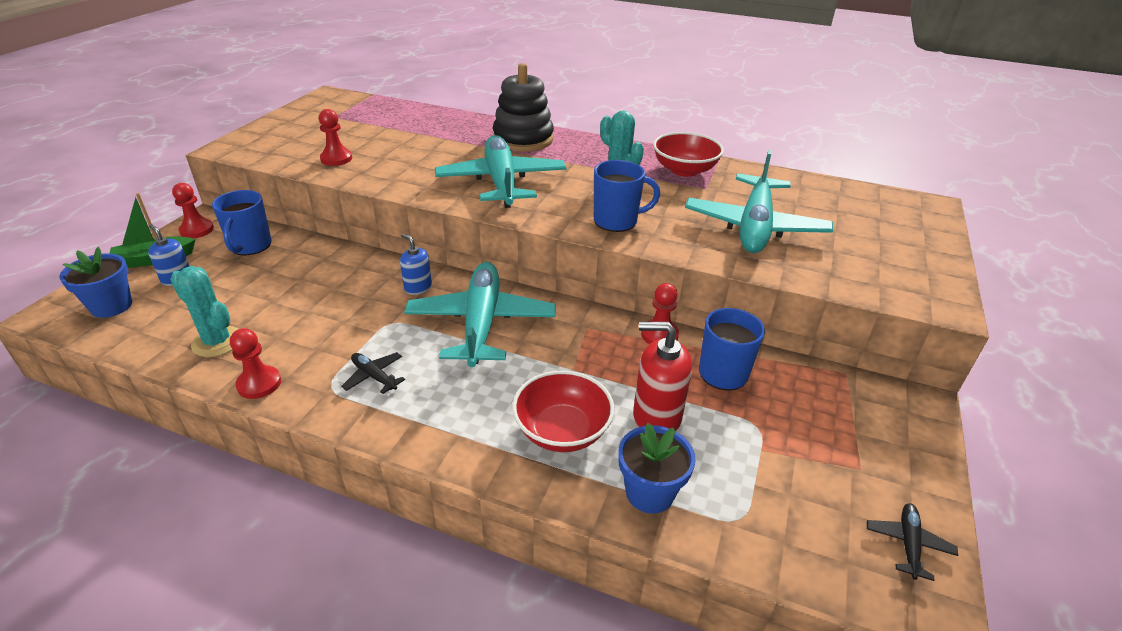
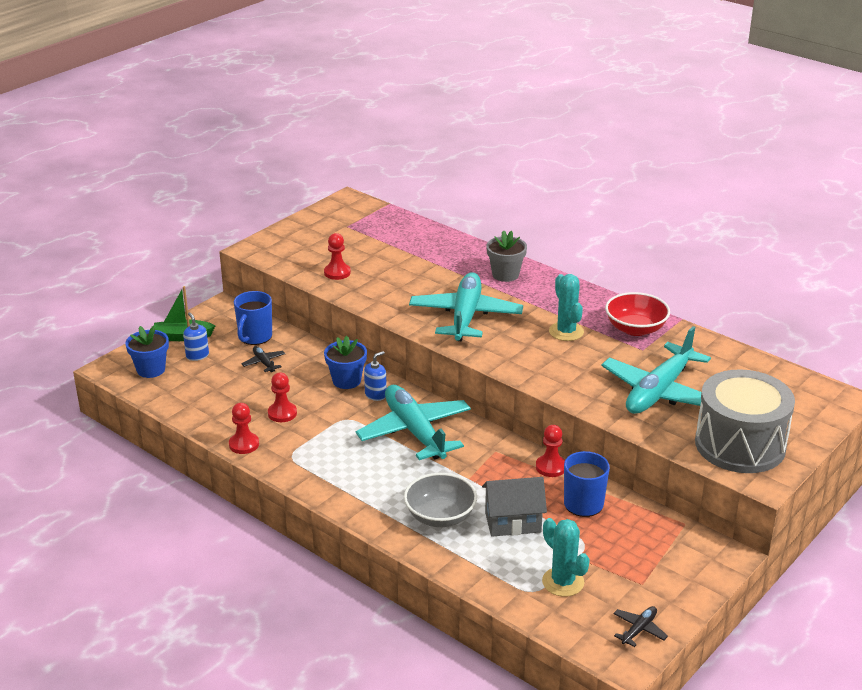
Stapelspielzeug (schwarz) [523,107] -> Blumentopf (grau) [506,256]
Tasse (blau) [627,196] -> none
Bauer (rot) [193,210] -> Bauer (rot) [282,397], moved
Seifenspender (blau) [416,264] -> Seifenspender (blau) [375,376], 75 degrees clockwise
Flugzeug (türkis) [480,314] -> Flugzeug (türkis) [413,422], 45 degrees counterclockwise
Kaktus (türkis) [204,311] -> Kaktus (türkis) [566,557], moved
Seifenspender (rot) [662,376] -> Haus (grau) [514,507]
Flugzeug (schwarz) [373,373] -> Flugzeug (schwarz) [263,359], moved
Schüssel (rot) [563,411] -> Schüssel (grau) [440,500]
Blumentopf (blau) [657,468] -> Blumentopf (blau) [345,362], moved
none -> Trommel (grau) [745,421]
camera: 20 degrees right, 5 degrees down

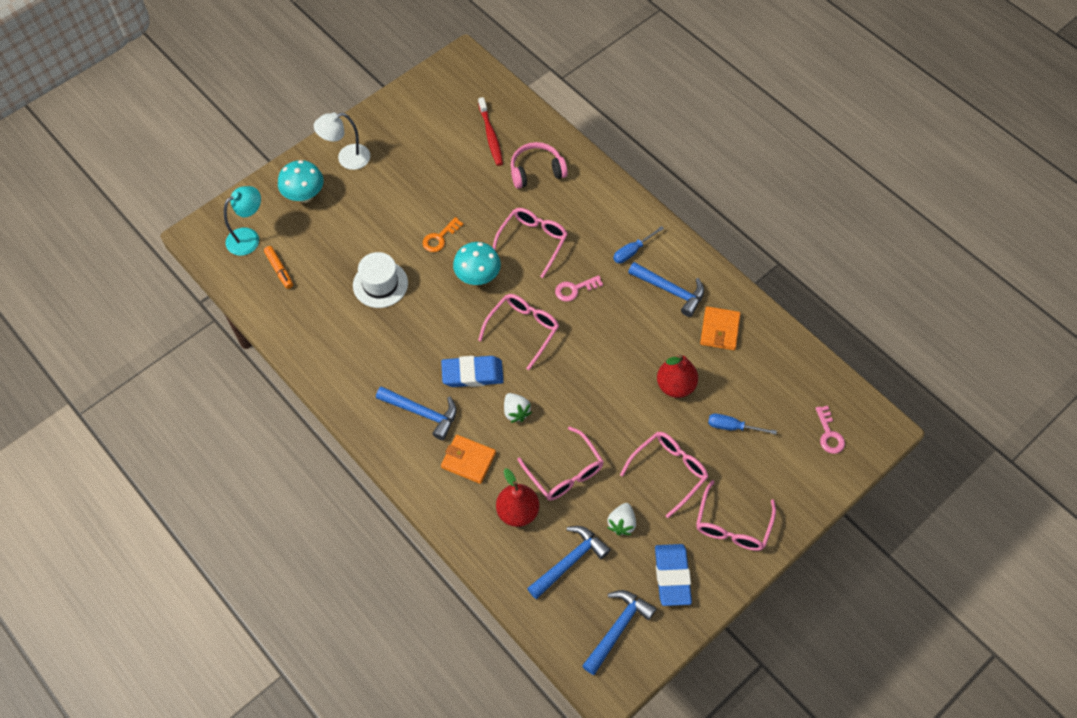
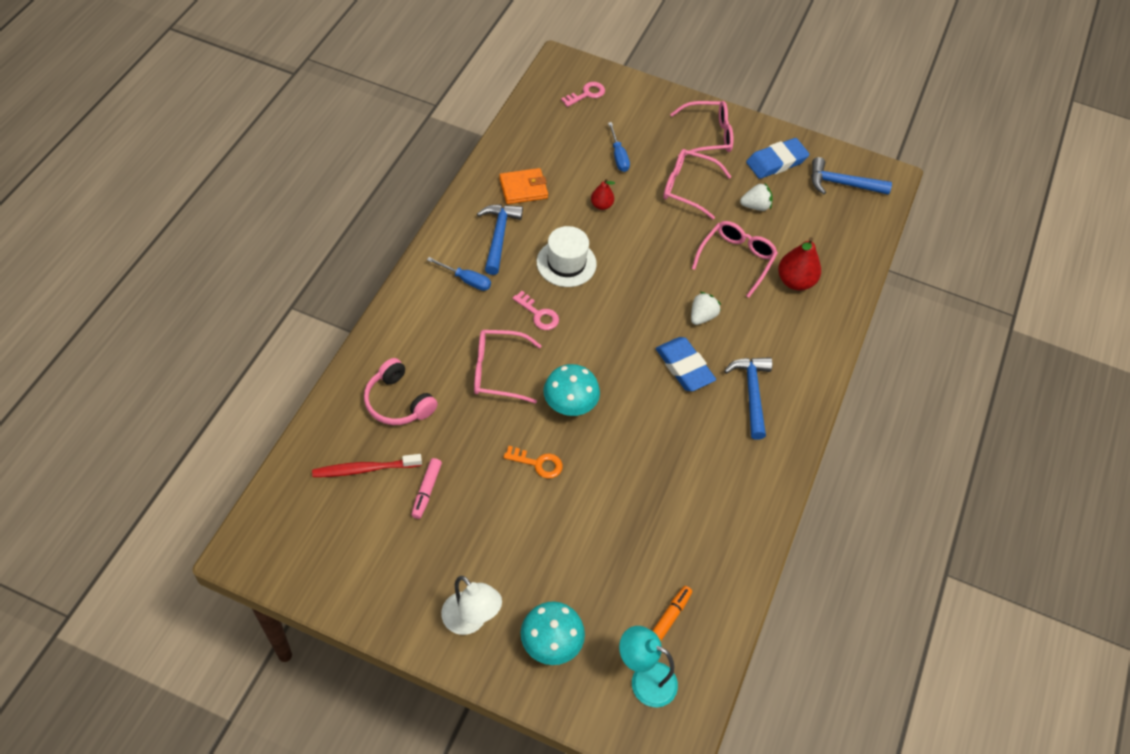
Zahnbürste (rot) [490,131] -> Zahnbürste (rot) [367,465], 150 degrees counterclockwise
Hut (weiß) [380,280] -> Hut (weiß) [567,256], moved
Brille (rosa) [518,332] -> none
Birne (rot) [677,376] -> Birne (rot) [603,194], x0.58
Geldbörse (orange) [468,459] -> none
Hammer (blau) [568,562] -> none
none -> Filzstift (rosa) [426,488]
camera: 120 degrees left, 5 degrees down

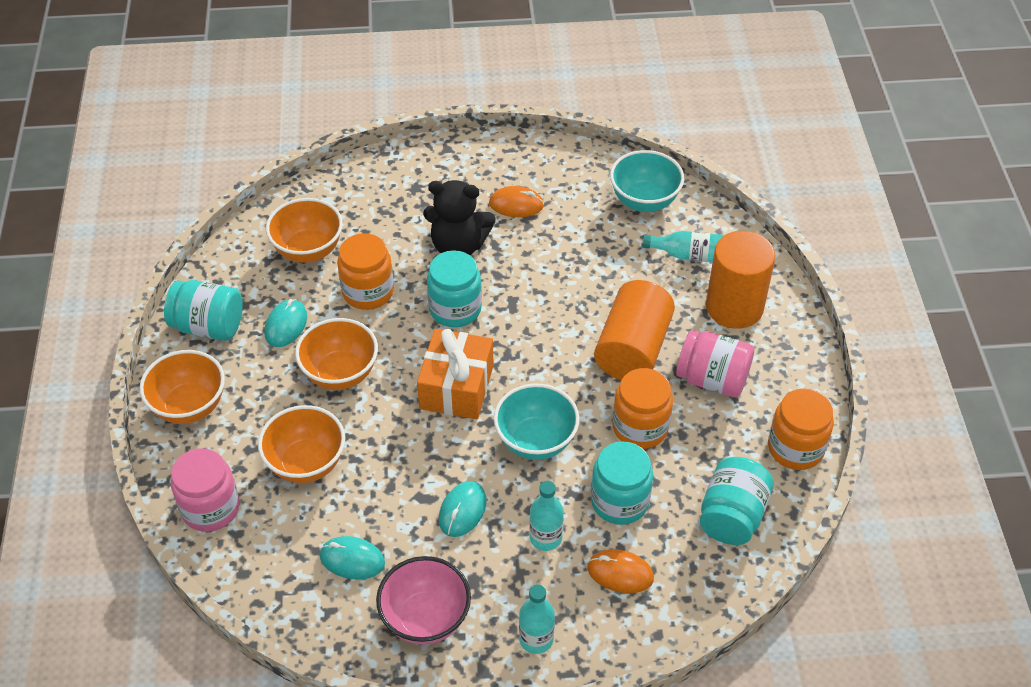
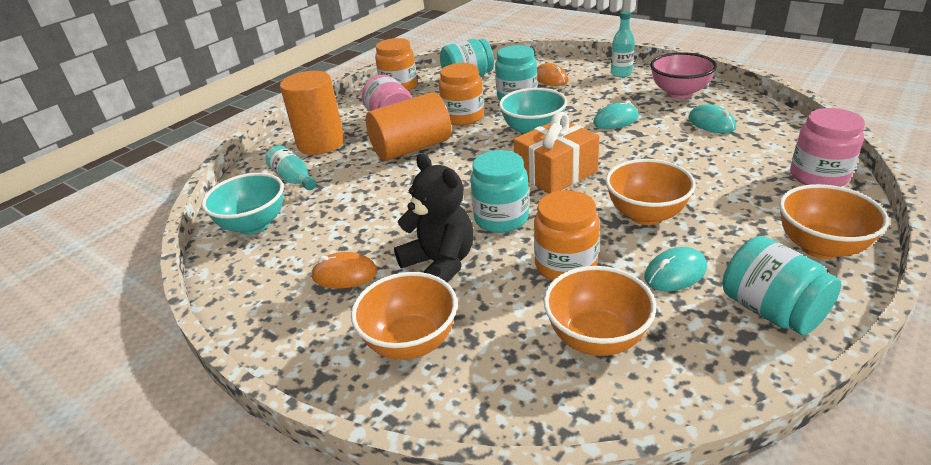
Computermaus (orange) [516,201] -> Computermaus (orange) [344,270], 45 degrees counterclockwise
Schüssel (orange) [301,444] -> Schüssel (orange) [404,316], moved
Flasche (türkis) [546,516] -> none
camera: 135 degrees left, 15 degrees down

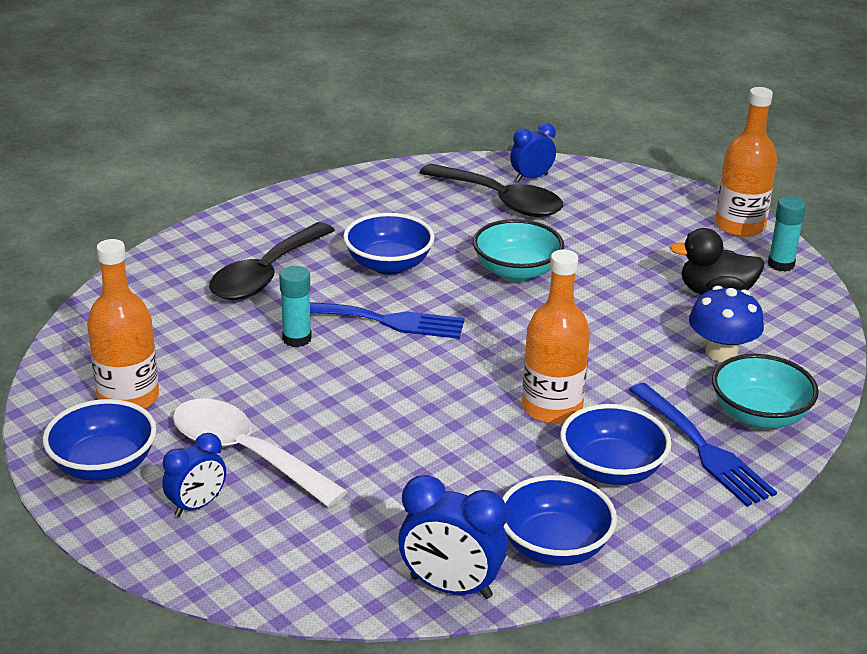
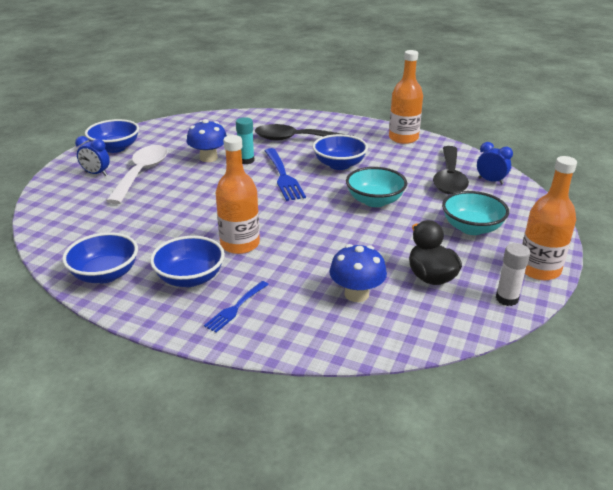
Klebestift (türkis) [787,234] -> Klebestift (weiß) [513,274]
Flasche (orange) [123,324] -> Flasche (orange) [406,97], moved
Schüssel (türkis) [765,391] -> Schüssel (türkis) [475,213], moved
Gabel (blau) [703,445] -> Gabel (blau) [236,307], x0.60
Wecker (blau) [453,537] -> none
none -> Pilz (blau) [206,140]
camera: 65 degrees right, 0 degrees up

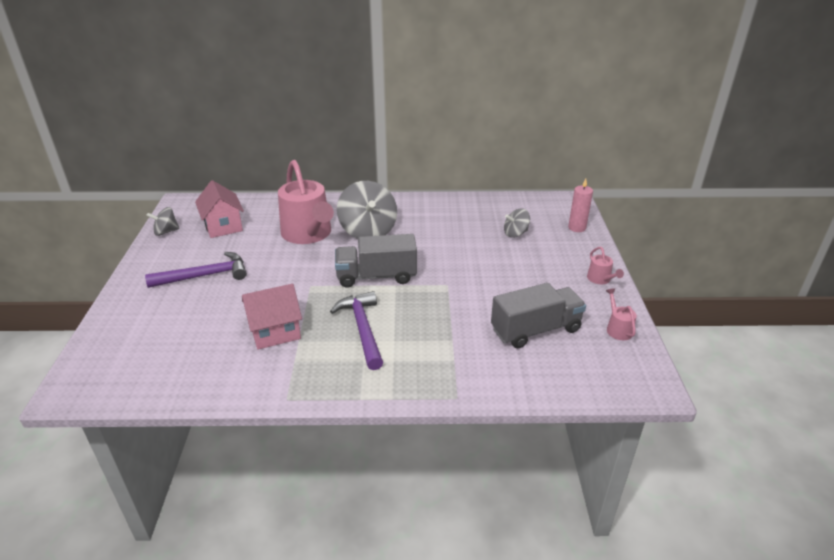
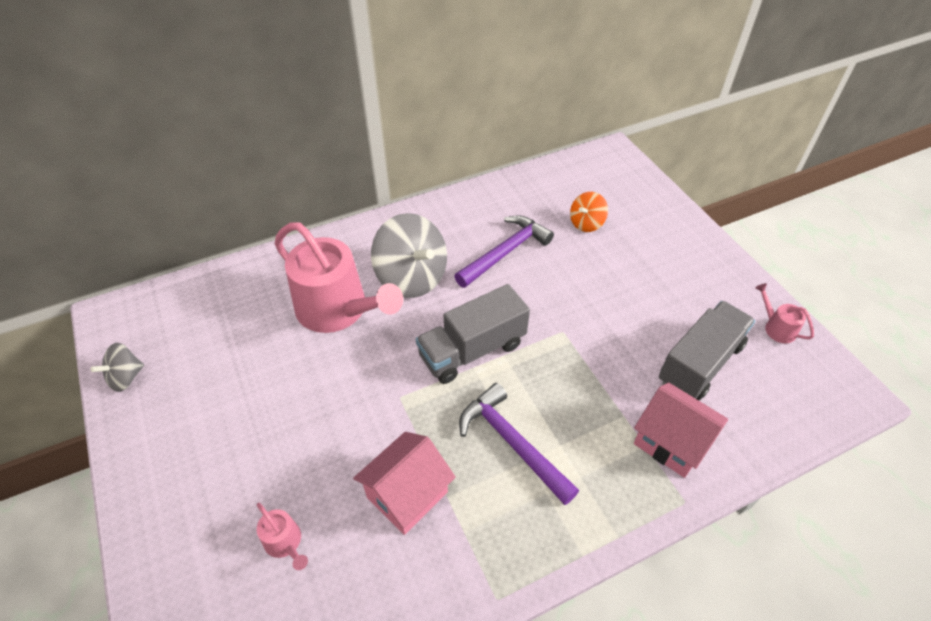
Kerze (rosa) [580,205] -> none
Haus (rosa) [219,209] -> Haus (rosa) [681,430], moved
Kreisel (grau) [517,223] -> Kreisel (orange) [589,212]
Gießkanne (rosa) [605,265] -> Gießkanne (rosa) [282,536], moved
Hammer (lila) [196,270] -> Hammer (lila) [504,251], moved
camera: 25 degrees left, 15 degrees up

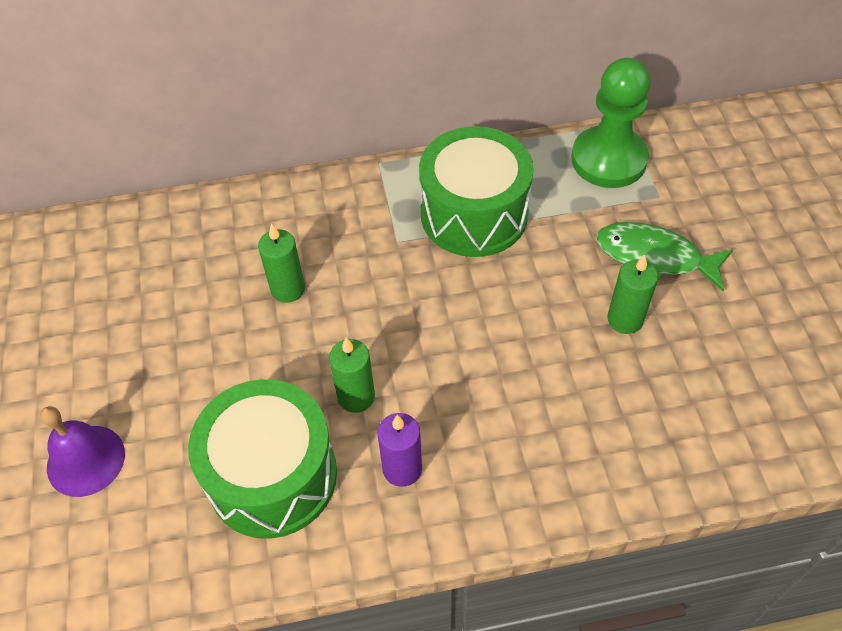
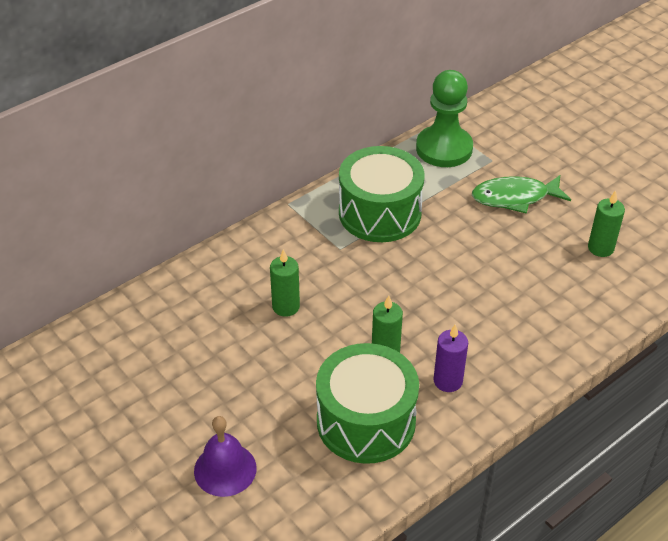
Kerze (grün) [632,294] -> Kerze (grün) [606,223], moved
camera: 30 degrees left, 10 degrees down

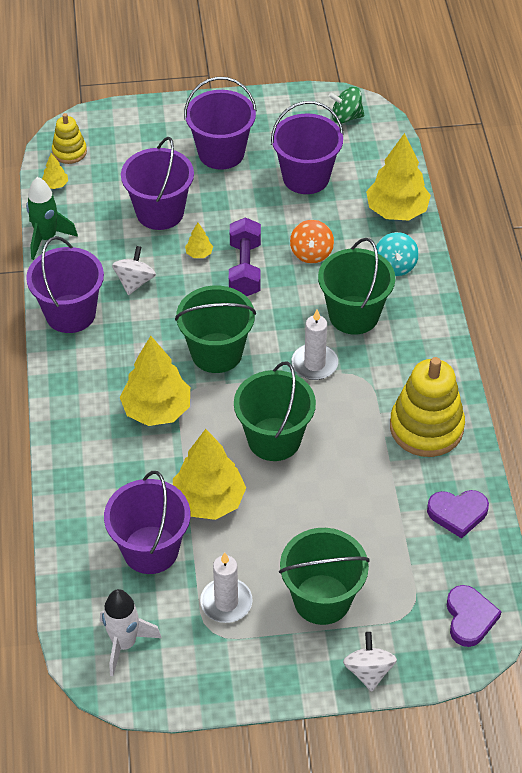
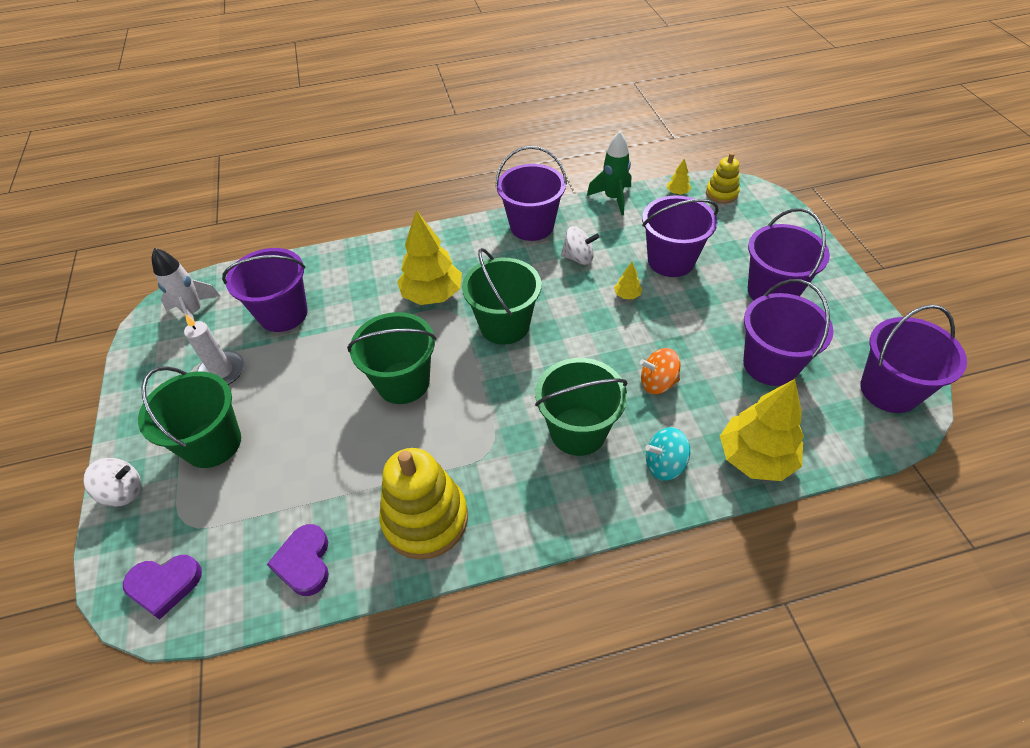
Kreisel (grün) [346,105] -> Eimer (lila) [913,358]
Hantel (lila) [245,257] -> none
Kerze (weiß) [315,345] -> none
Baum (gelb) [209,474] -> none
camera: 85 degrees right, 0 degrees up

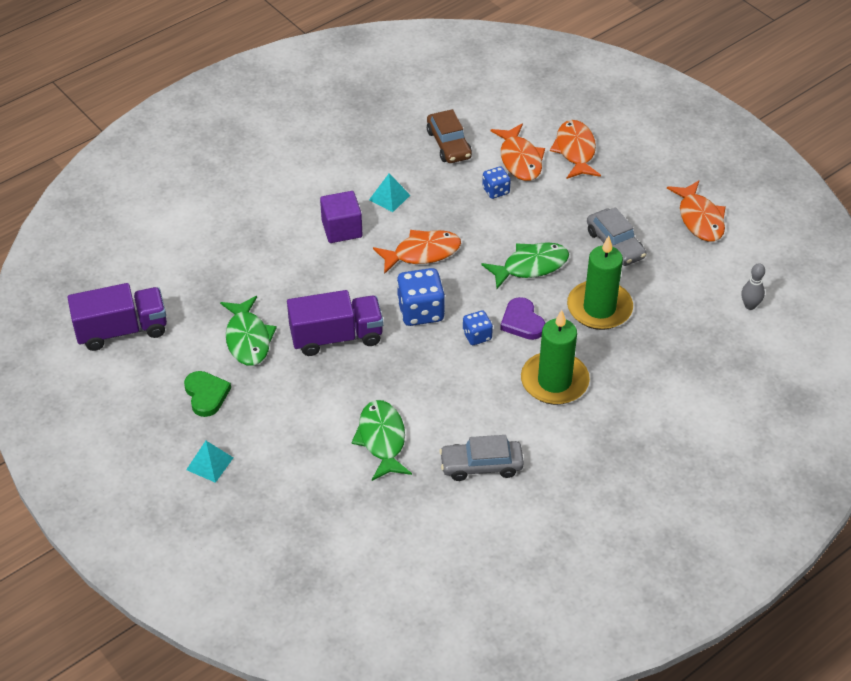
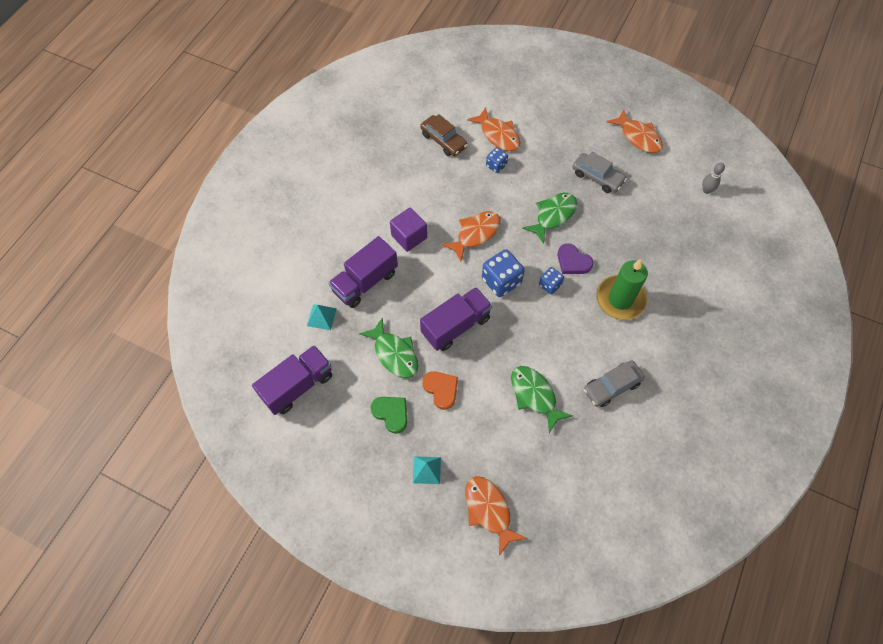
Fisch (orange) [575,149] -> Fisch (orange) [496,516], moved
Pyramide (türkis) [389,192] -> Pyramide (türkis) [322,317], moved
Kerze (grün) [600,283] -> none
none -> Lastwagen (lila) [363,272]
none -> Herz (orange) [440,390]
camera: 25 degrees left, 15 degrees up

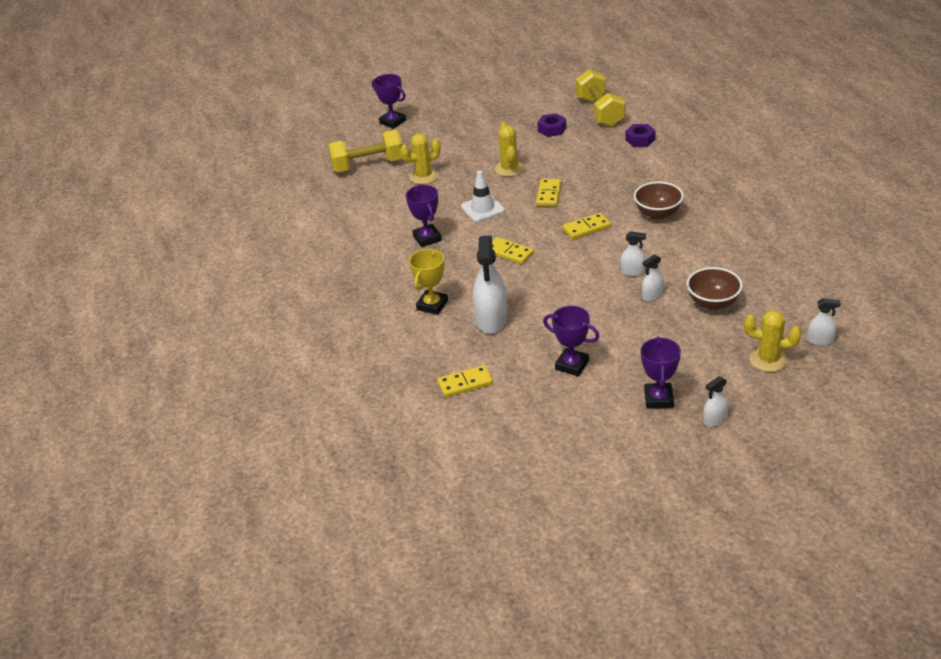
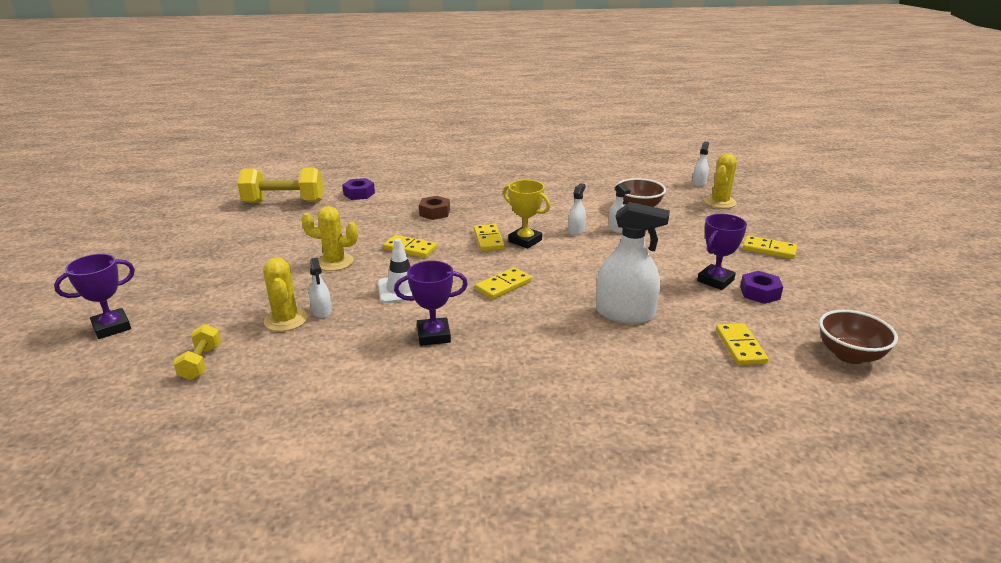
Sechskantmutter (lila) [551,125] -> Sechskantmutter (lila) [761,287], moved
Hantel (gelb) [365,151] -> Hantel (gelb) [197,352], x0.53
Schüssel (braun) [658,200] -> Schüssel (braun) [858,337], moved
Pokal (gelb) [428,282] -> Pokal (gelb) [526,214], moved
Pokal (lila) [661,373] -> Dominostein (gelb) [770,247]
Sprühflasche (weiß) [716,401] -> Sprühflasche (weiß) [320,288], moved
none -> Sechskantmutter (braun) [434,208]
camera: 80 degrees left, 10 degrees down

